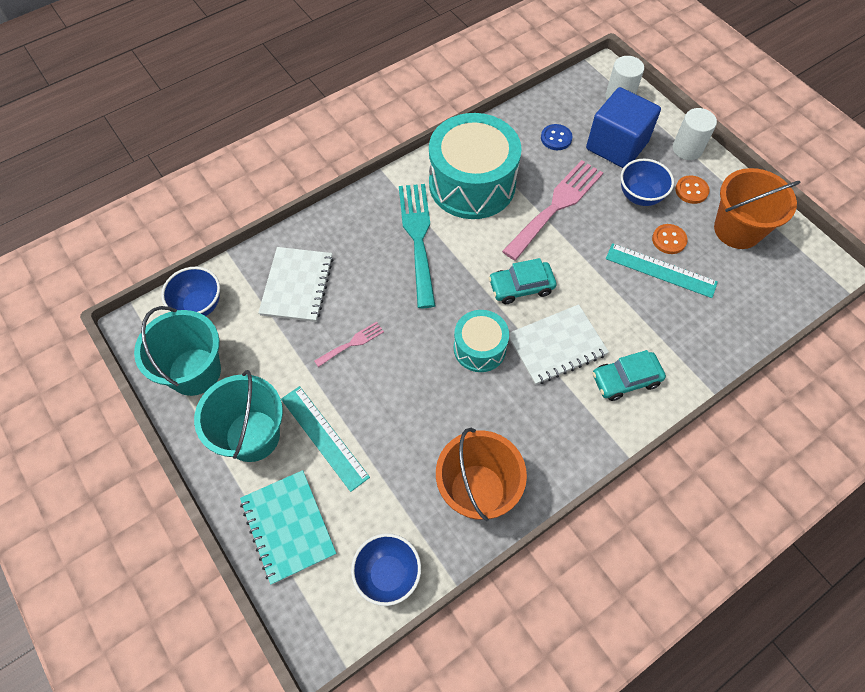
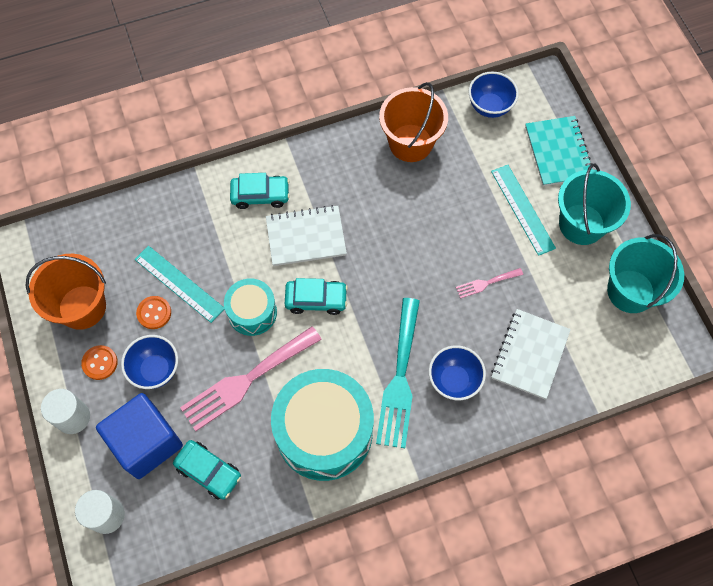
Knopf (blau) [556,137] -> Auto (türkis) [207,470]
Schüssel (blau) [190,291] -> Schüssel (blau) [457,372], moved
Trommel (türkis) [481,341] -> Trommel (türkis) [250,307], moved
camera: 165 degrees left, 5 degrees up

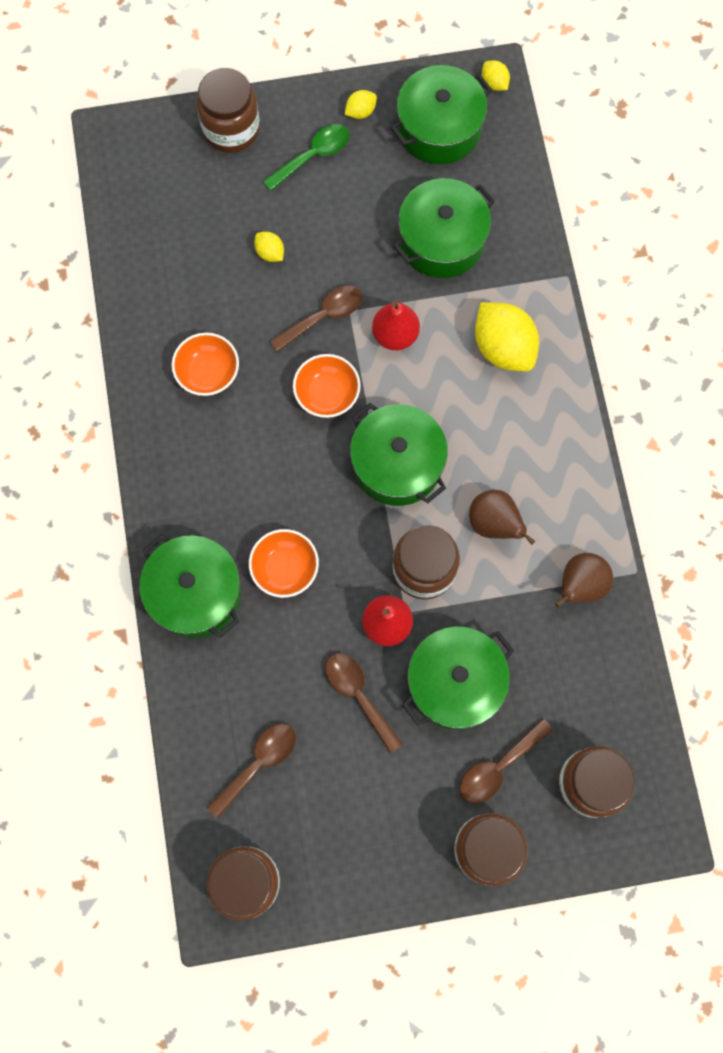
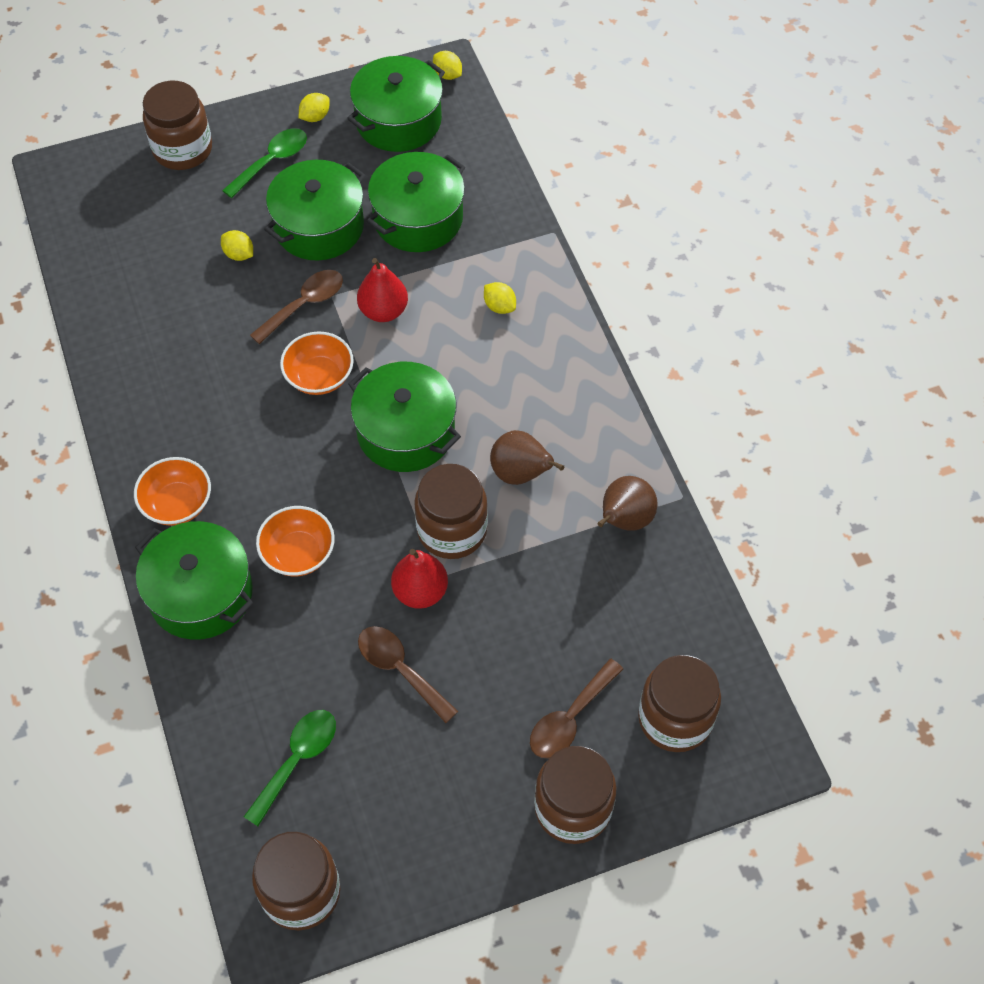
Zitrone (gelb) [507,336] -> Zitrone (gelb) [500,298], x0.47
Schüssel (orange) [205,364] -> Schüssel (orange) [172,491], moved
Kochtopf (grün) [458,678] -> Kochtopf (grün) [314,210], moved
Löffel (braun) [251,770] -> Löffel (grün) [290,768]
camera: 10 degrees left, 15 degrees down

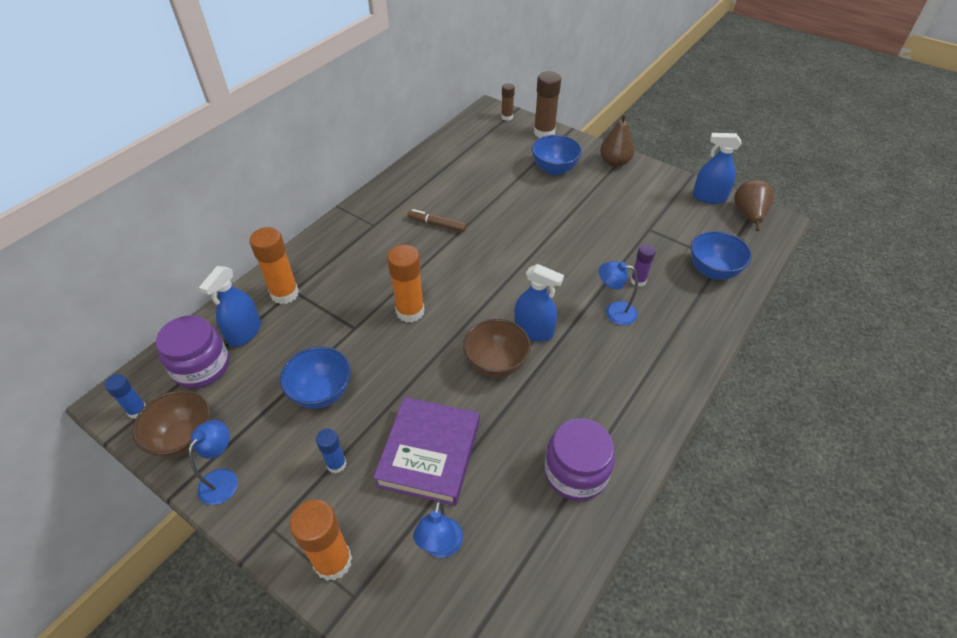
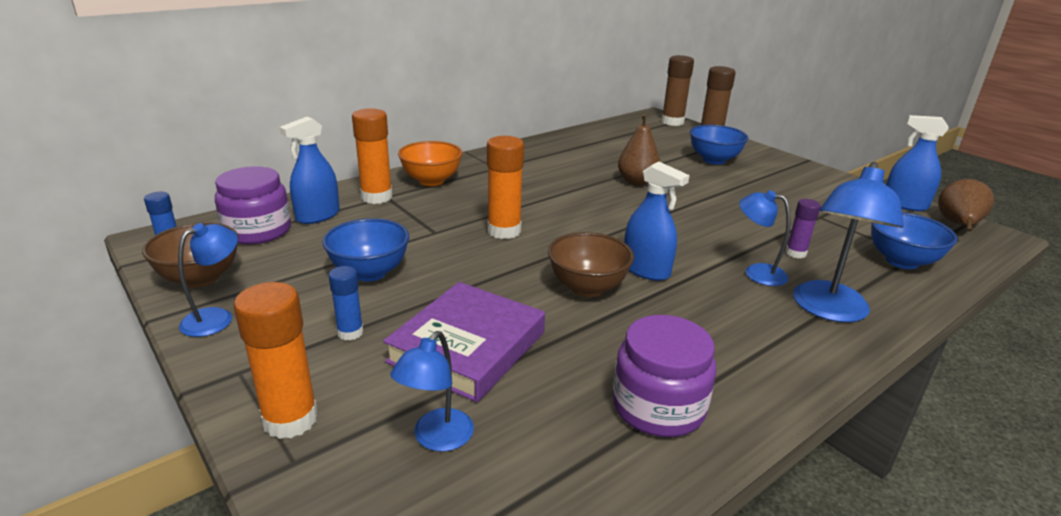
Klebestift (braun) [508,102] -> Klebestift (braun) [677,90], x1.74
Birne (braun) [617,140] -> Birne (braun) [639,149], moved
Filzstift (braun) [437,220] -> none
none -> Schüssel (orange) [430,163]
none -> Lampe (blau) [848,242]
camera: 15 degrees right, 20 degrees down

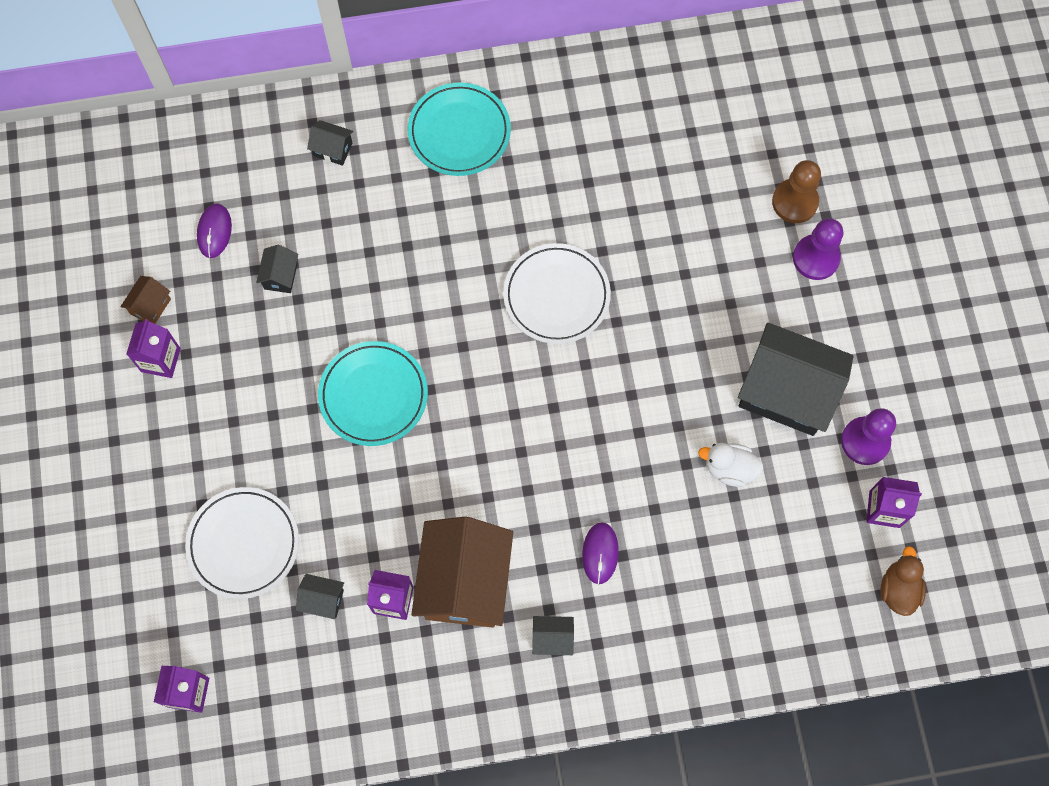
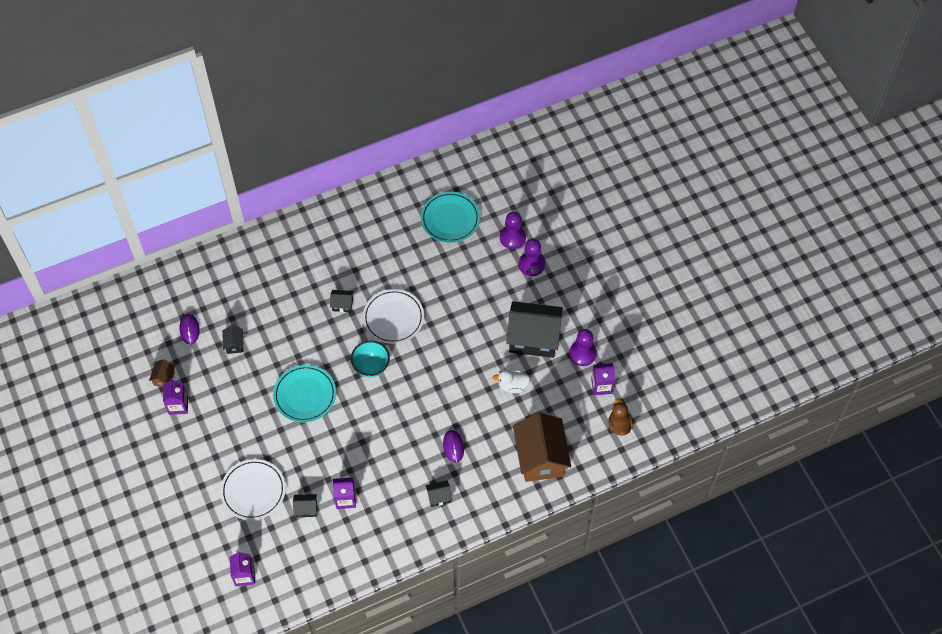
Teller (türkis) [459,129] -> Teller (türkis) [450,217], moved
Haus (schwarz) [330,143] -> Haus (schwarz) [342,301], moved
Bauer (braun) [796,191] -> Bauer (lila) [513,230]
Haus (braun) [462,572] -> Haus (braun) [542,447], moved
none -> Schüssel (türkis) [370,359]
camera: 15 degrees left, 10 degrees down

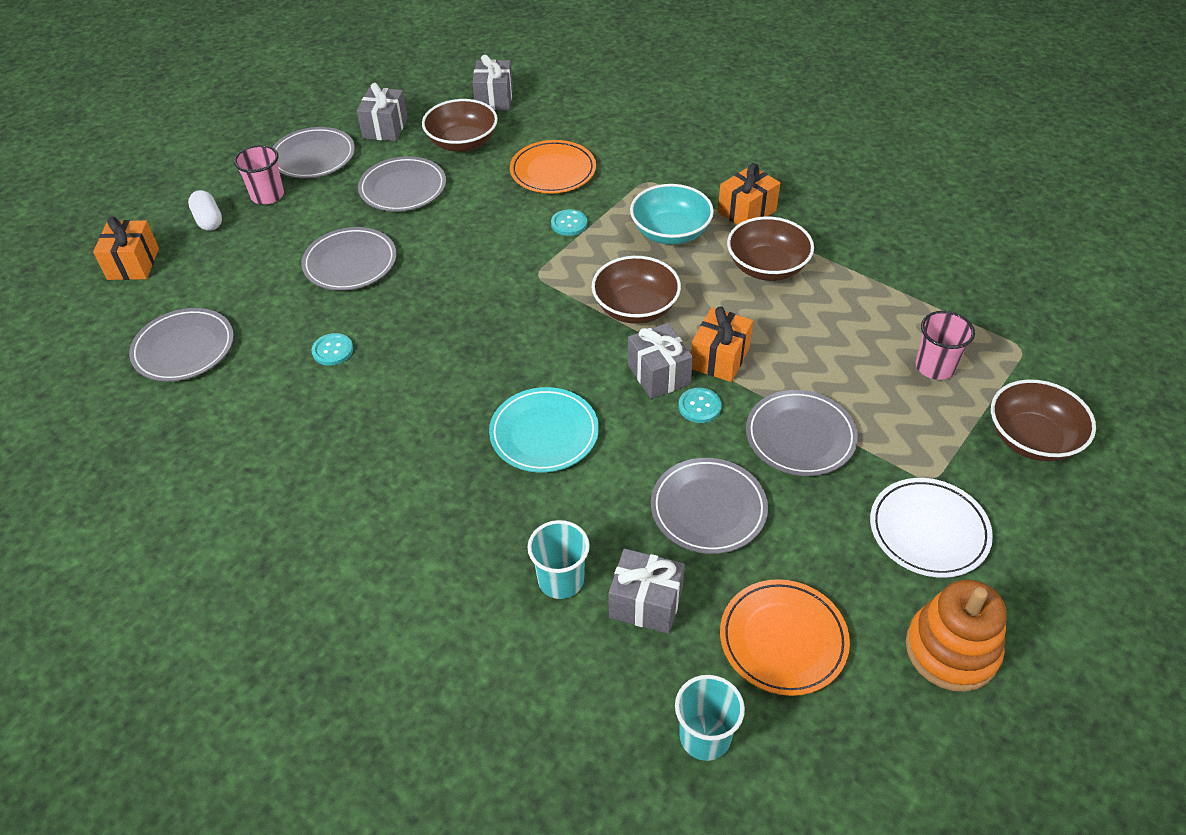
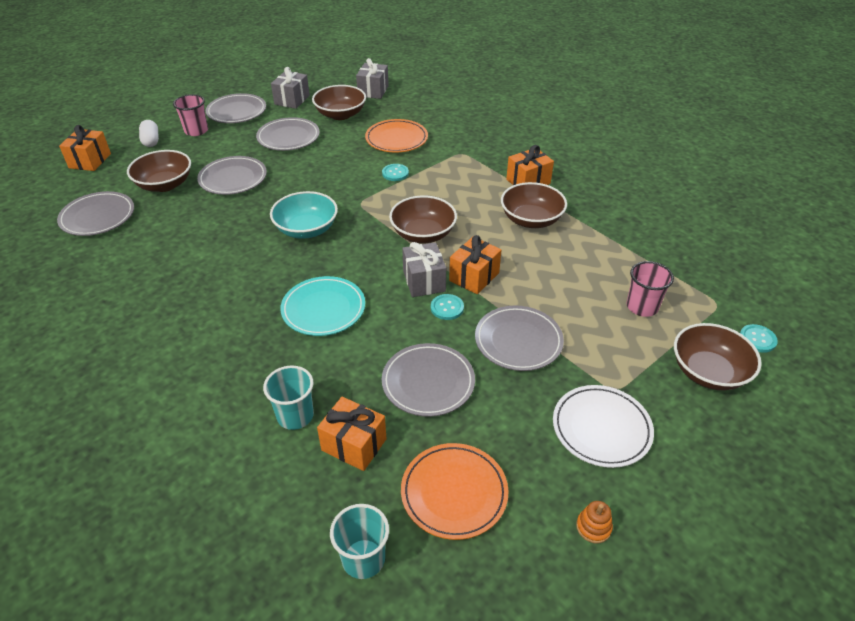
Schüssel (türkis) [672,214] -> Schüssel (türkis) [304,215], moved
Knopf (türkis) [332,349] -> Knopf (türkis) [759,338], moved
Geschenk (grau) [647,591] -> Geschenk (orange) [352,434]
Stapelspielzeug (orange) [956,636] -> Stapelspielzeug (orange) [594,522], x0.44
none -> Schüssel (braun) [159,171]
camera: 10 degrees right, 5 degrees down

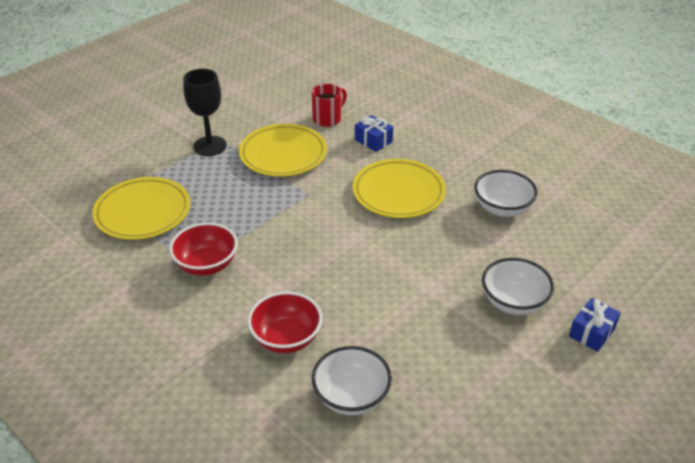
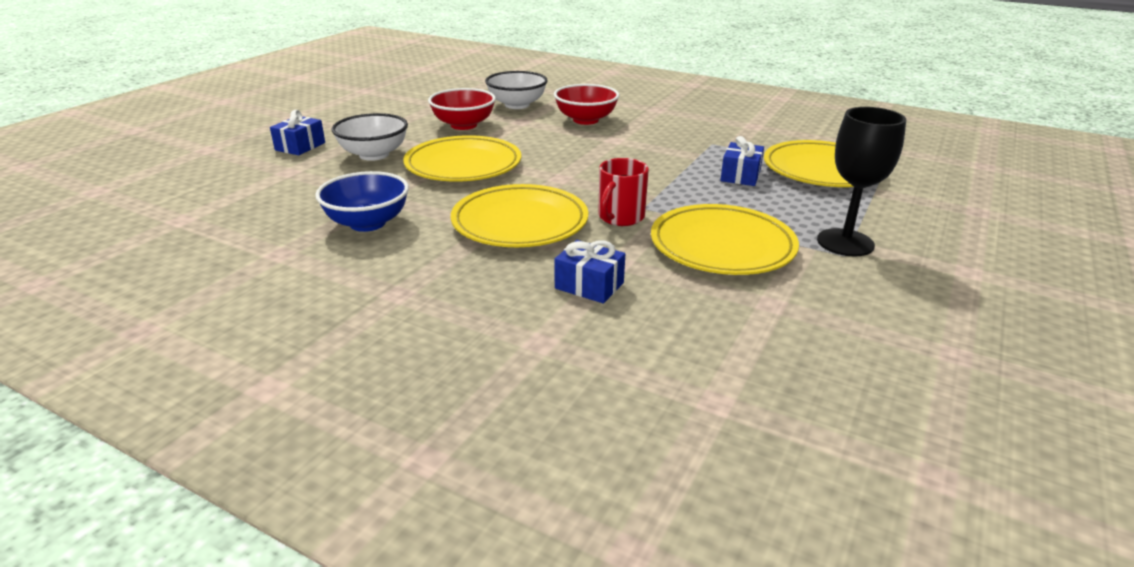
Tasse (rot) [329,105] -> Tasse (rot) [623,192], moved
Schüssel (weiß) [506,193] -> Schüssel (blau) [362,201]
Schüssel (rot) [203,249] -> Schüssel (rot) [462,109], moved
none -> Teller (gelb) [462,158]
none -> Geschenk (blau) [742,161]
camera: 165 degrees right, 10 degrees down

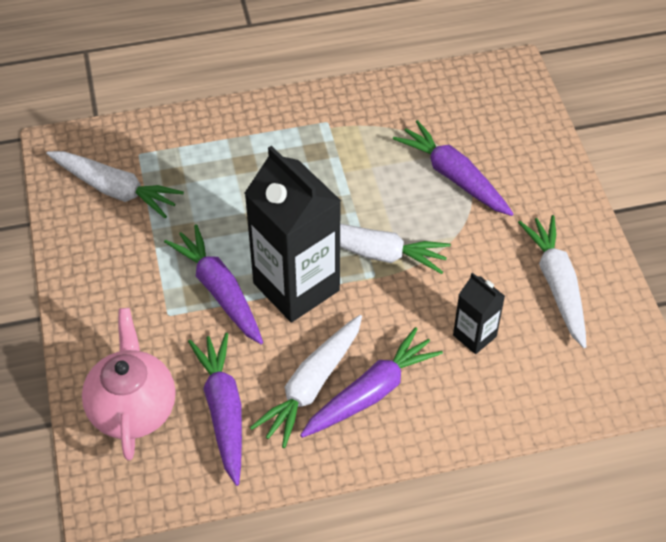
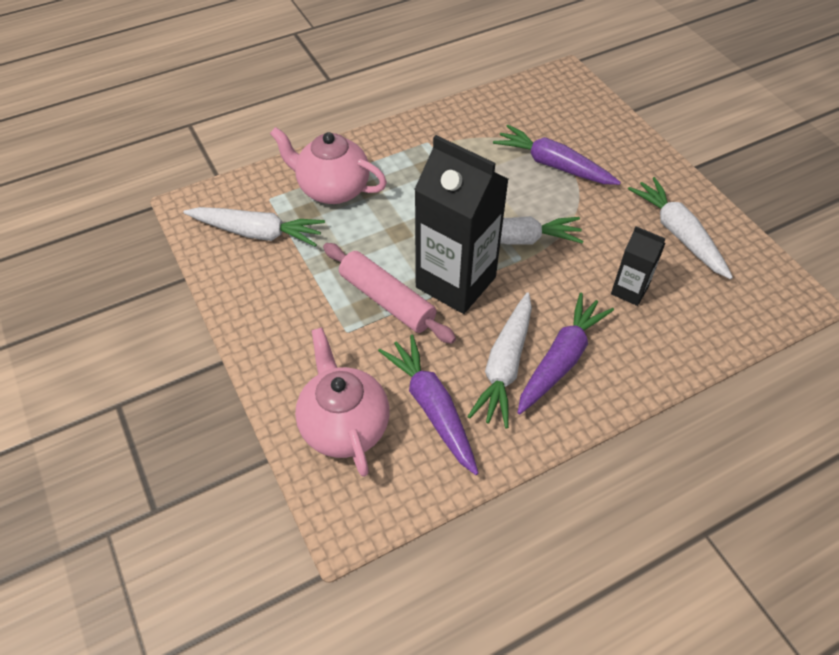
Karotte (lila) [213,284] -> Nudelholz (rosa) [389,293]
none -> Teekanne (rosa) [328,165]
camera: 15 degrees left, 0 degrees up

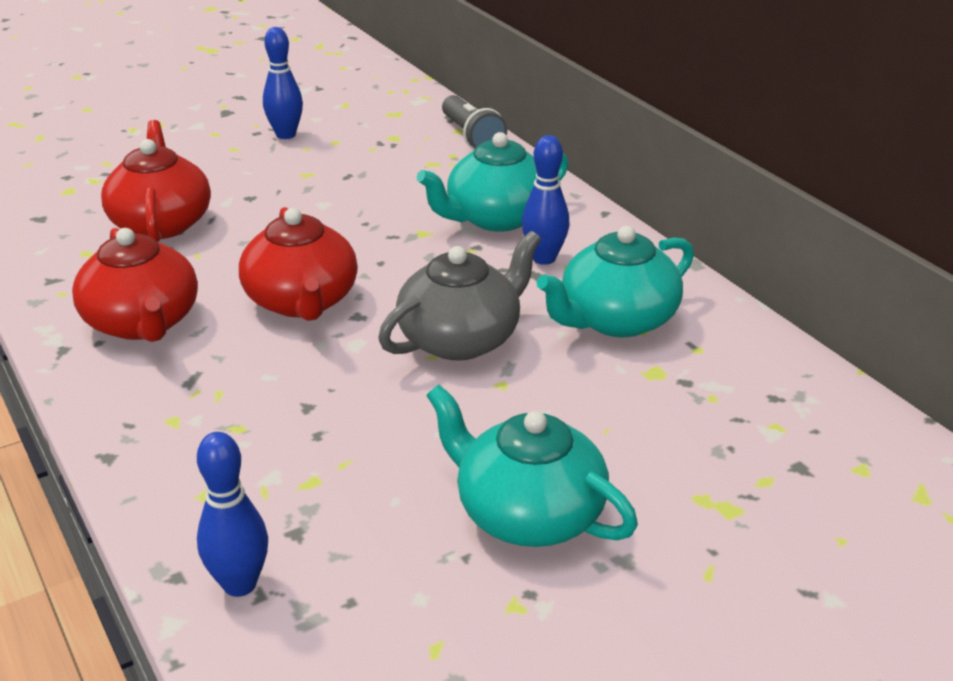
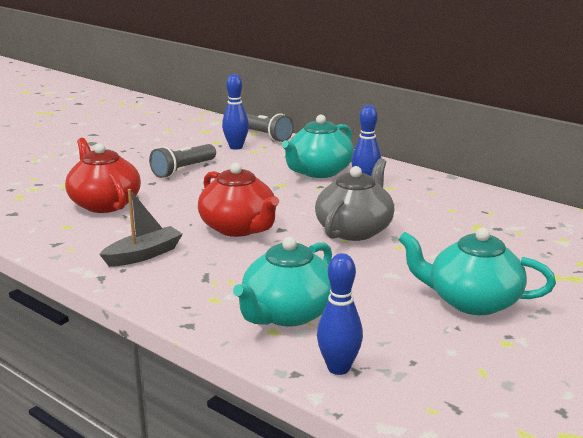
Bowlingkegel (blau) [283,83] -> Bowlingkegel (blau) [235,112], moved
Teekanne (türkis) [615,281] -> Teekanne (türkis) [282,282], moved
Teekanne (rot) [135,285] -> Boot (grau) [141,228]
none -> Taschenlampe (grau) [182,161]
camera: 20 degrees left, 10 degrees down

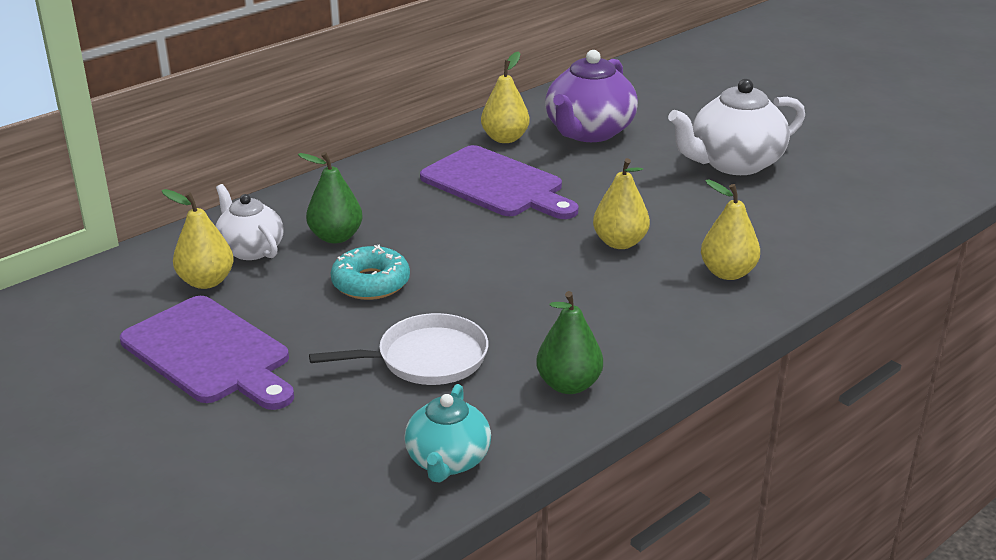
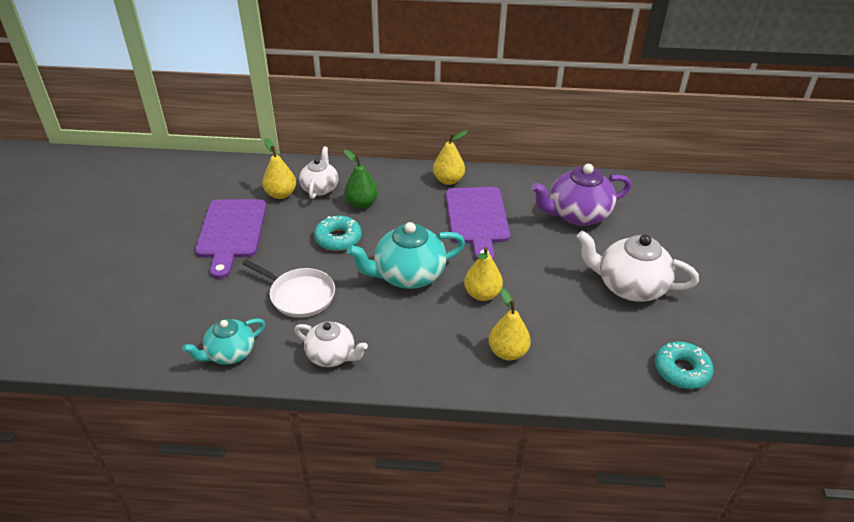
Birne (gelb) [505,97] -> Birne (gelb) [450,157], moved
Birne (grün) [569,342] -> Teekanne (weiß) [331,344]
none -> Teekanne (türkis) [406,255]
none -> Donut (türkis) [684,365]
camera: 45 degrees right, 10 degrees up

